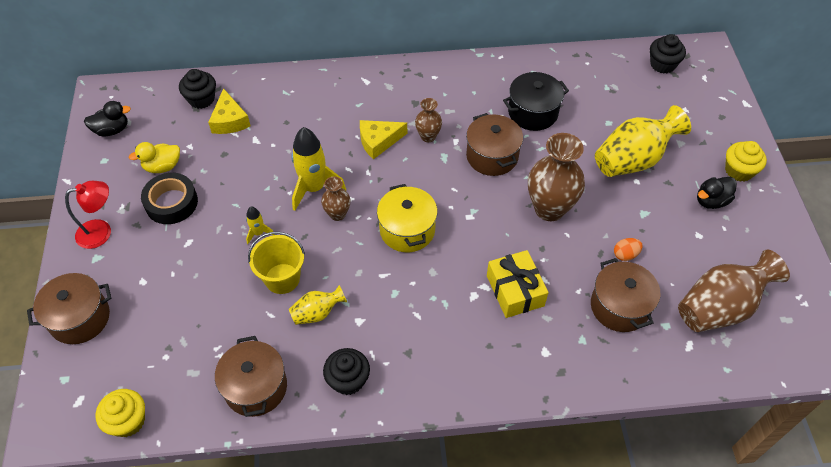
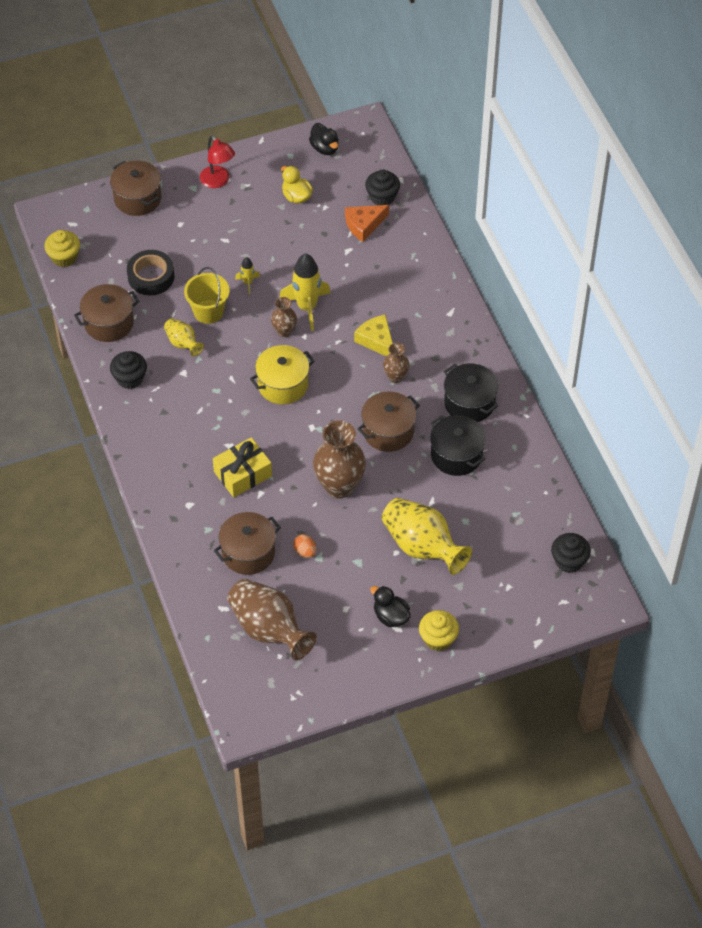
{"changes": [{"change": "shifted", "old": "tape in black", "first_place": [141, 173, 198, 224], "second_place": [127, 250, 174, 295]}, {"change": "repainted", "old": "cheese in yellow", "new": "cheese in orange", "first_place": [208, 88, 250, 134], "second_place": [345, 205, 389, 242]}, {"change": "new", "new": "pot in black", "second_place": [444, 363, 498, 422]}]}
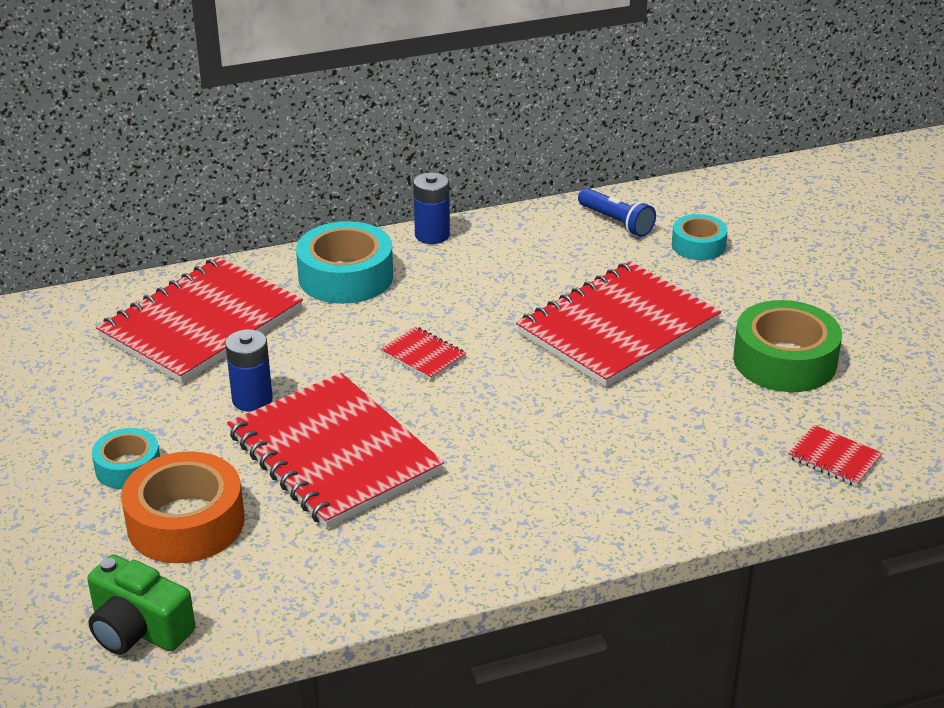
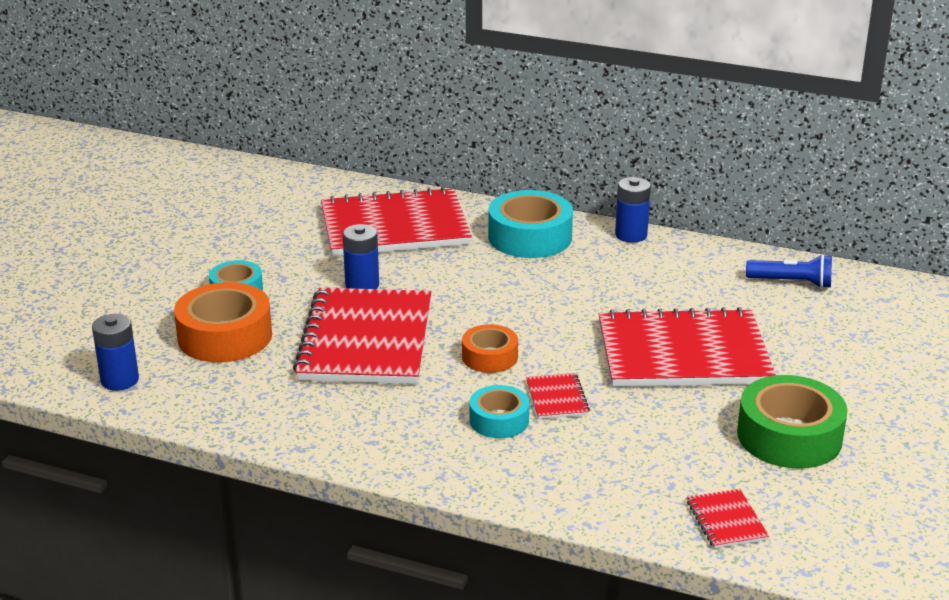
{"changes": [{"change": "swapped", "old": "camera in green", "new": "battery in blue", "first_place": [87, 554, 195, 655], "second_place": [92, 314, 139, 391]}, {"change": "shifted", "old": "notebook in red", "first_place": [380, 327, 466, 380], "second_place": [526, 373, 590, 419]}, {"change": "rotated", "old": "flashlight in blue", "first_place": [578, 188, 656, 237], "second_place": [746, 254, 832, 289], "degrees": -75}, {"change": "shifted", "old": "tape in turquoise", "first_place": [672, 214, 728, 260], "second_place": [470, 385, 529, 438]}, {"change": "new", "new": "tape in orange", "second_place": [462, 324, 518, 373]}]}
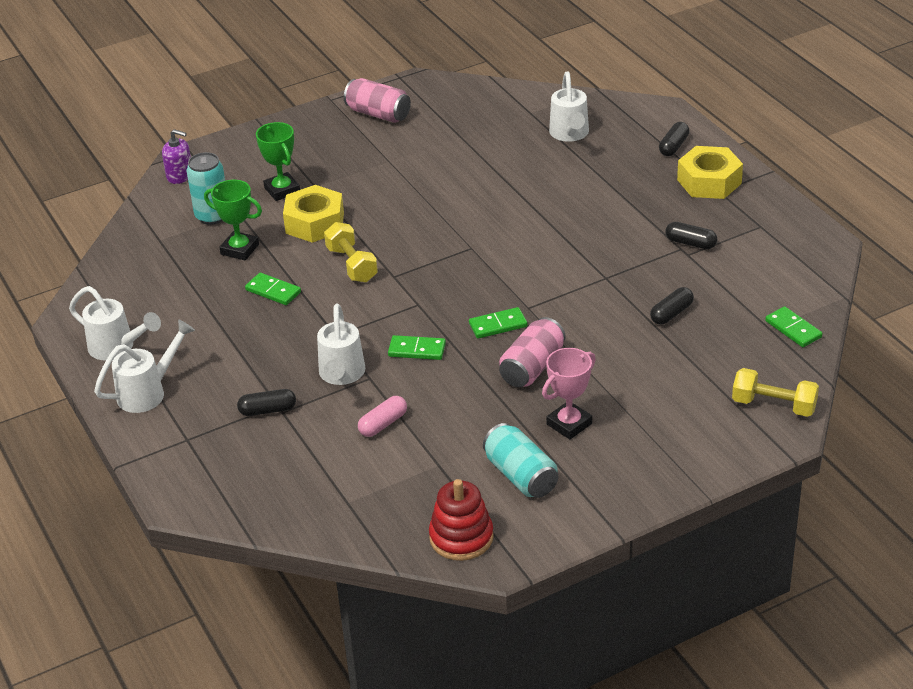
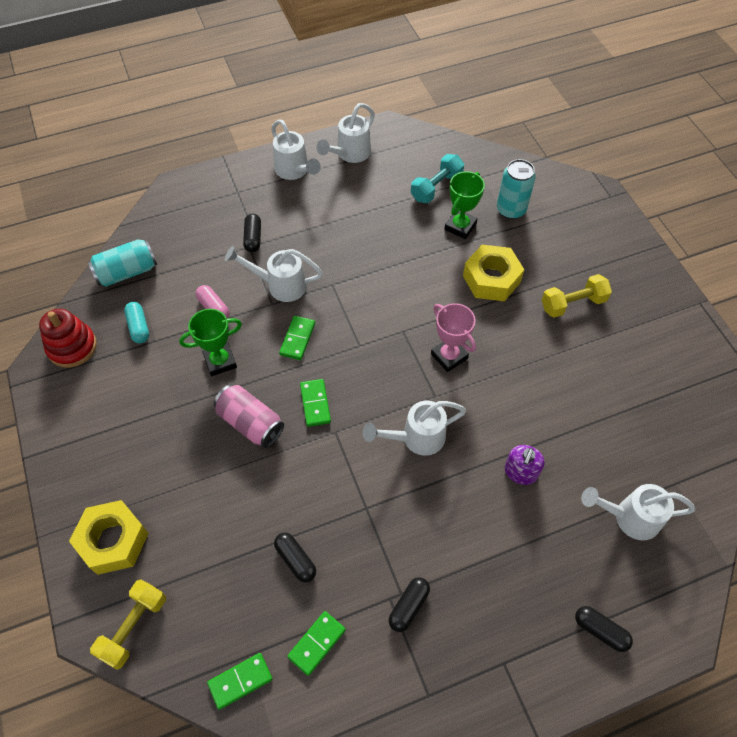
{"changes": [{"change": "shifted", "old": "soap dispenser in purple", "first_place": [162, 129, 191, 184], "second_place": [505, 445, 545, 485]}, {"change": "shifted", "old": "domino in green", "first_place": [245, 273, 301, 305], "second_place": [287, 611, 346, 676]}, {"change": "shifted", "old": "trophy in green", "first_place": [256, 122, 300, 201], "second_place": [179, 309, 242, 376]}, {"change": "shifted", "old": "dumbbell in yellow", "first_place": [324, 222, 378, 282], "second_place": [542, 274, 612, 318]}, {"change": "gone", "old": "can in pink", "first_place": [344, 78, 411, 123]}, {"change": "shifted", "old": "can in turquoise", "first_place": [483, 423, 558, 498], "second_place": [88, 239, 157, 287]}, {"change": "shifted", "old": "trophy in pink", "first_place": [542, 348, 596, 439], "second_place": [431, 303, 476, 372]}, {"change": "shifted", "old": "nut in yellow", "first_place": [677, 146, 743, 199], "second_place": [69, 500, 149, 575]}, {"change": "new", "new": "capsule in turquoise", "second_place": [124, 302, 149, 344]}, {"change": "new", "new": "watering can in white", "second_place": [363, 401, 466, 456]}, {"change": "new", "new": "dumbbell in turquoise", "second_place": [411, 154, 464, 203]}]}
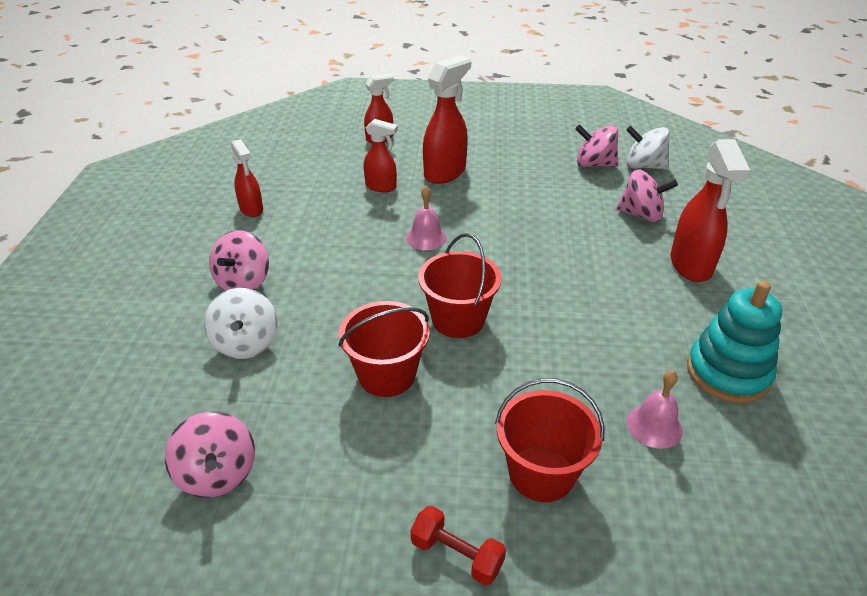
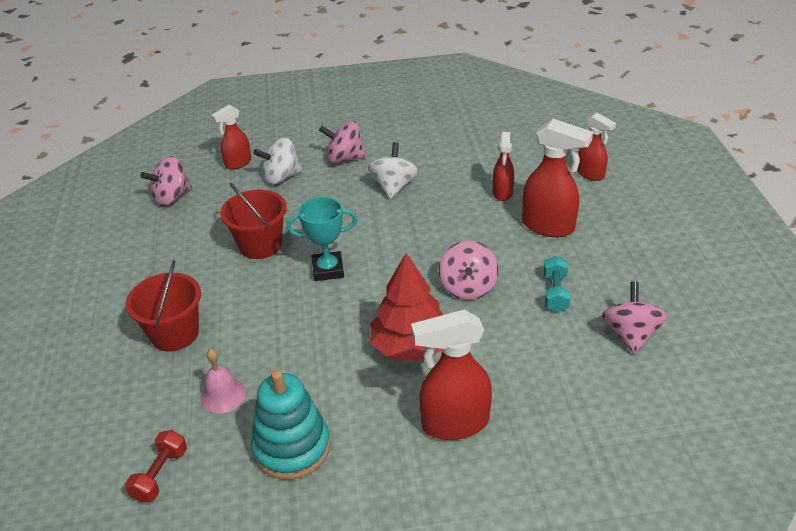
{"changes": [{"change": "shifted", "old": "spray bottle in red", "first_place": [231, 139, 263, 217], "second_place": [211, 105, 251, 170]}, {"change": "gone", "old": "bell in pink", "first_place": [406, 186, 447, 250]}, {"change": "shifted", "old": "dumbbell in red", "first_place": [411, 505, 506, 586], "second_place": [125, 430, 187, 503]}, {"change": "swapped", "old": "bucket in red", "new": "trophy in turquoise", "first_place": [418, 233, 502, 338], "second_place": [287, 197, 358, 281]}, {"change": "shifted", "old": "spinning top in pink", "first_place": [616, 169, 678, 222], "second_place": [439, 241, 498, 300]}, {"change": "shifted", "old": "spinning top in white", "first_place": [626, 126, 670, 169], "second_place": [368, 142, 419, 199]}, {"change": "new", "new": "tree in red", "second_place": [370, 253, 443, 362]}, {"change": "new", "new": "dumbbell in turquoise", "second_place": [543, 256, 571, 312]}]}
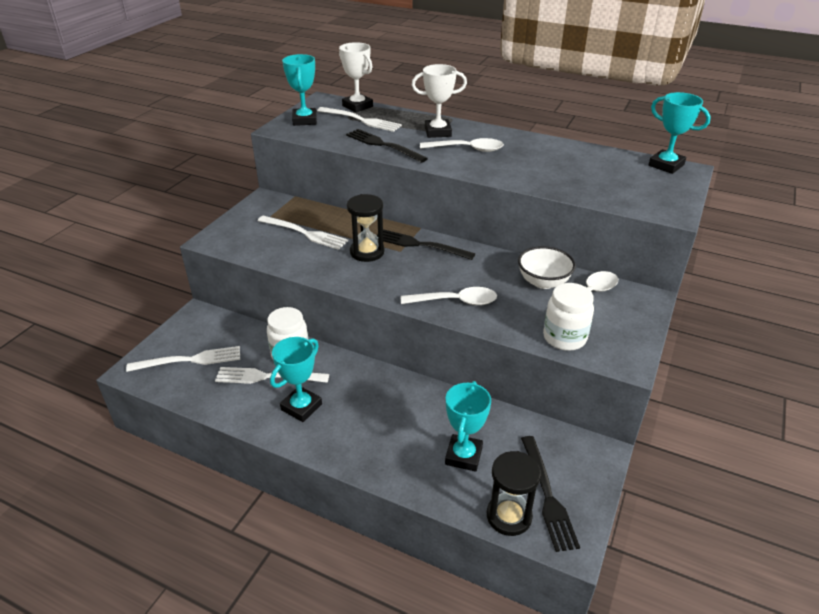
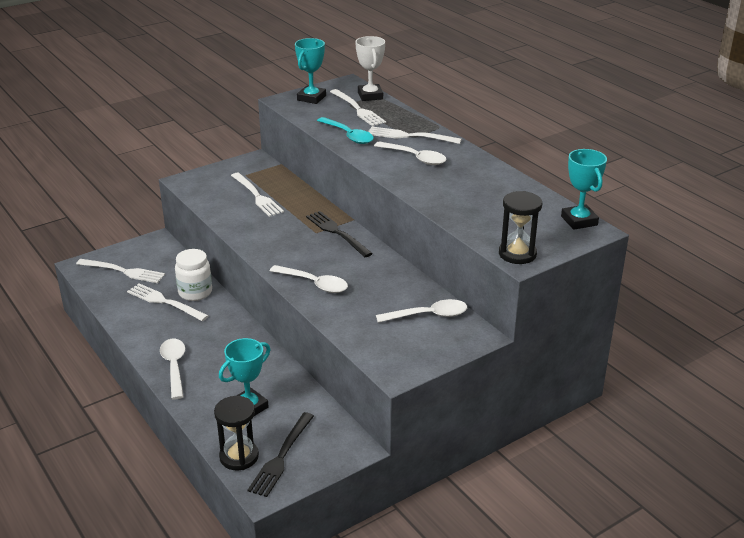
{"changes": [{"change": "gone", "old": "trophy in turquoise", "first_place": [270, 337, 322, 422]}, {"change": "swapped", "old": "fork in black", "new": "spoon in turquoise", "first_place": [346, 129, 428, 163], "second_place": [317, 117, 374, 144]}, {"change": "shifted", "old": "hourglass in black", "first_place": [347, 194, 384, 262], "second_place": [499, 191, 542, 264]}, {"change": "swapped", "old": "trophy in white", "new": "fork in white", "first_place": [412, 64, 467, 138], "second_place": [368, 127, 462, 144]}, {"change": "gone", "old": "bowl in white", "first_place": [518, 246, 576, 289]}, {"change": "gone", "old": "jar in white", "first_place": [543, 283, 594, 351]}, {"change": "new", "new": "spoon in white", "second_place": [160, 339, 185, 399]}]}
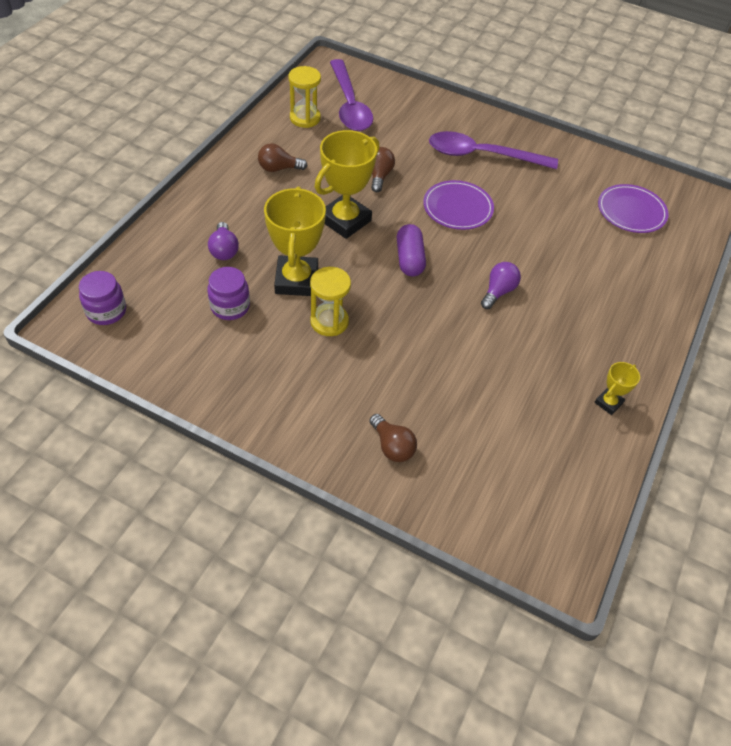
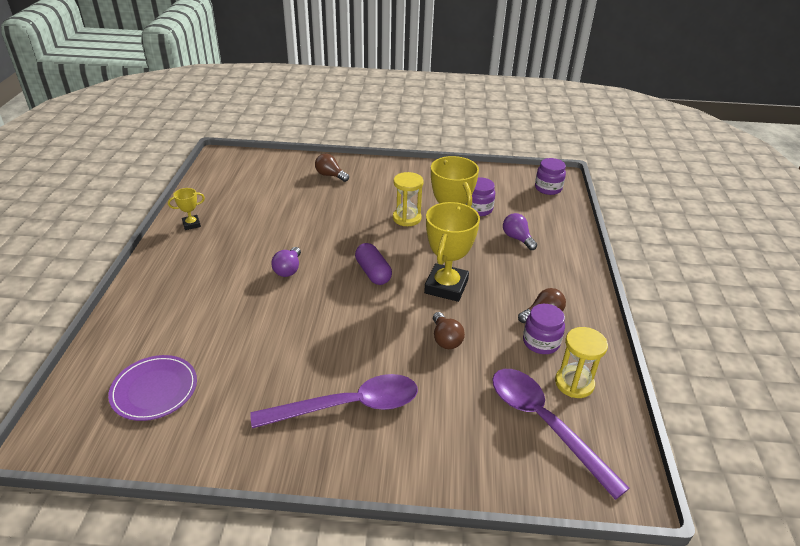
{"changes": [{"change": "gone", "old": "plate in purple", "first_place": [423, 180, 494, 230]}, {"change": "rotated", "old": "trophy in yellow", "first_place": [594, 362, 640, 415], "second_place": [168, 188, 205, 230], "degrees": 45}, {"change": "new", "new": "jar in purple", "second_place": [523, 304, 565, 354]}]}
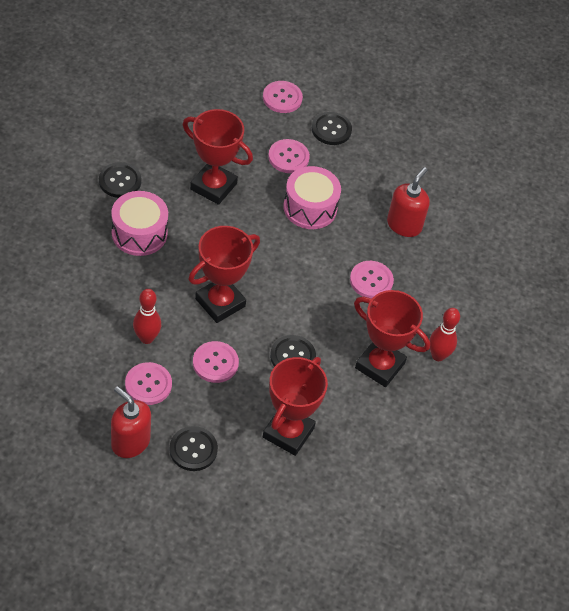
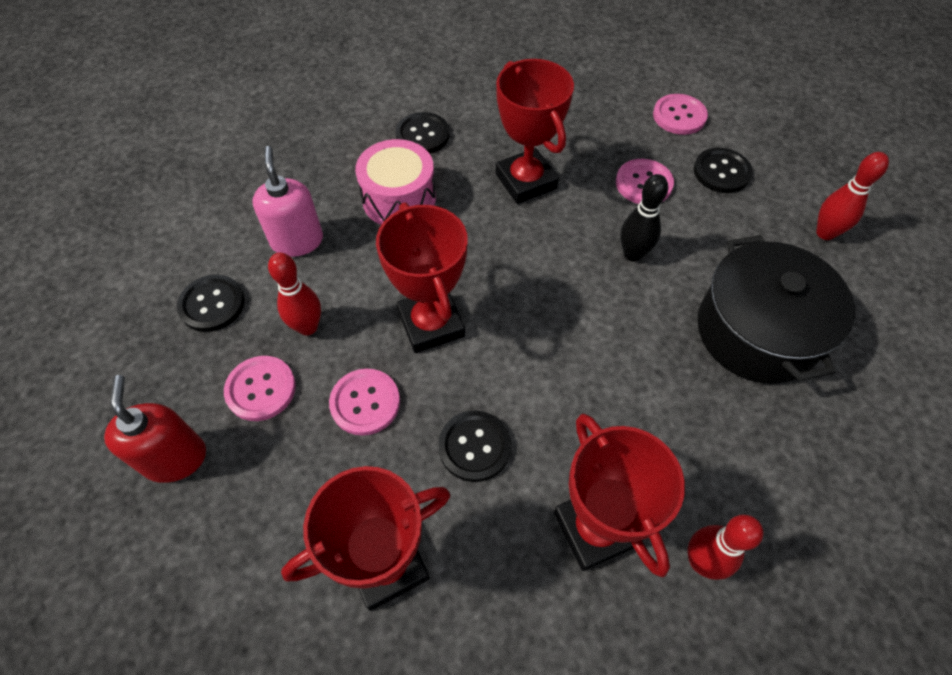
{"changes": [{"change": "shifted", "old": "button in black", "first_place": [169, 426, 218, 471], "second_place": [177, 275, 245, 332]}, {"change": "rotated", "old": "trophy in red", "first_place": [189, 226, 260, 323], "second_place": [376, 202, 468, 353], "degrees": 75}, {"change": "swapped", "old": "drum in pink", "new": "bowling pin in black", "first_place": [283, 166, 341, 229], "second_place": [620, 174, 668, 262]}, {"change": "gone", "old": "button in pink", "first_place": [350, 261, 394, 299]}, {"change": "swapped", "old": "soap dispenser in red", "new": "pot in black", "first_place": [387, 167, 430, 237], "second_place": [697, 235, 855, 384]}, {"change": "new", "new": "soap dispenser in pink", "second_place": [252, 146, 323, 257]}, {"change": "new", "new": "bowling pin in red", "second_place": [816, 152, 889, 240]}]}
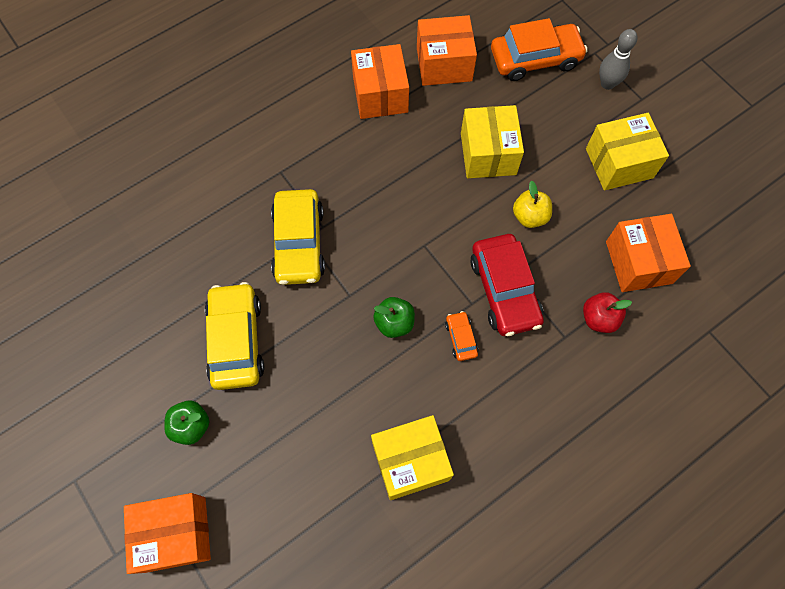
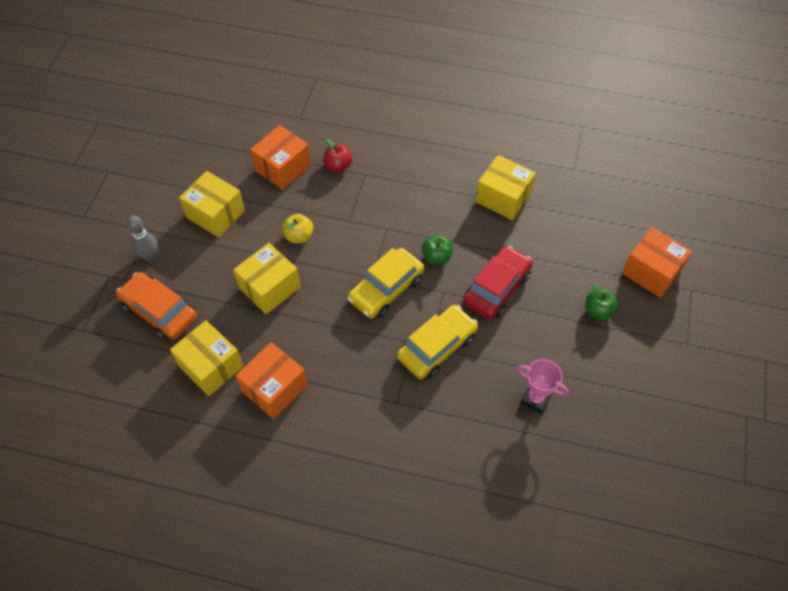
{"changes": [{"change": "shifted", "old": "car in yellow", "first_place": [205, 282, 264, 390], "second_place": [348, 248, 424, 319]}, {"change": "repainted", "old": "box in orange", "new": "box in yellow", "first_place": [417, 15, 477, 86], "second_place": [170, 320, 244, 396]}, {"change": "gone", "old": "car in orange", "first_place": [445, 311, 478, 361]}, {"change": "shifted", "old": "car in red", "first_place": [470, 234, 544, 336], "second_place": [463, 246, 533, 319]}, {"change": "new", "new": "trophy in pink", "second_place": [517, 359, 569, 413]}]}
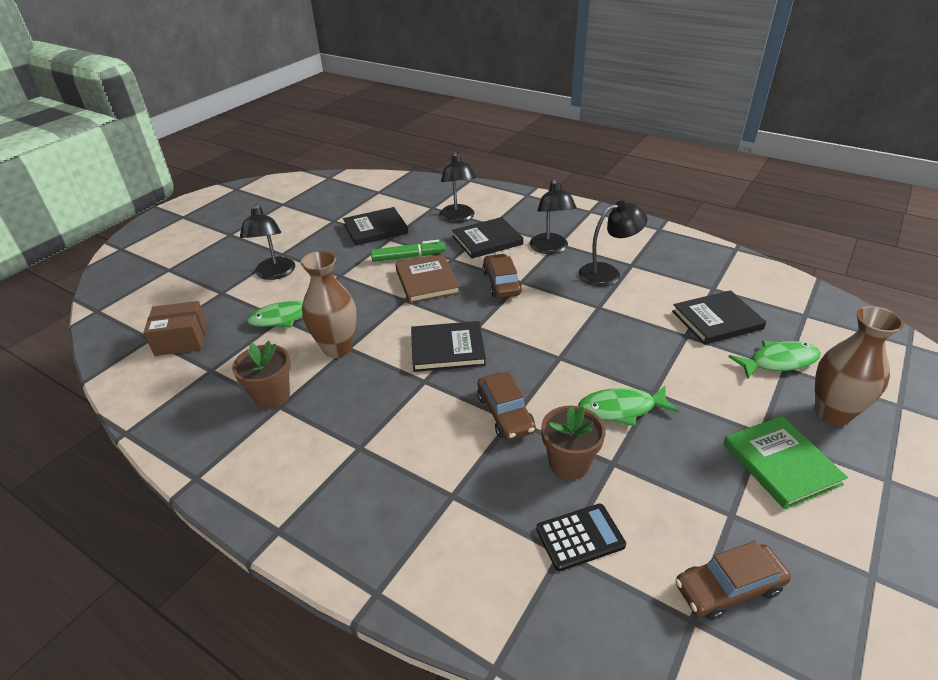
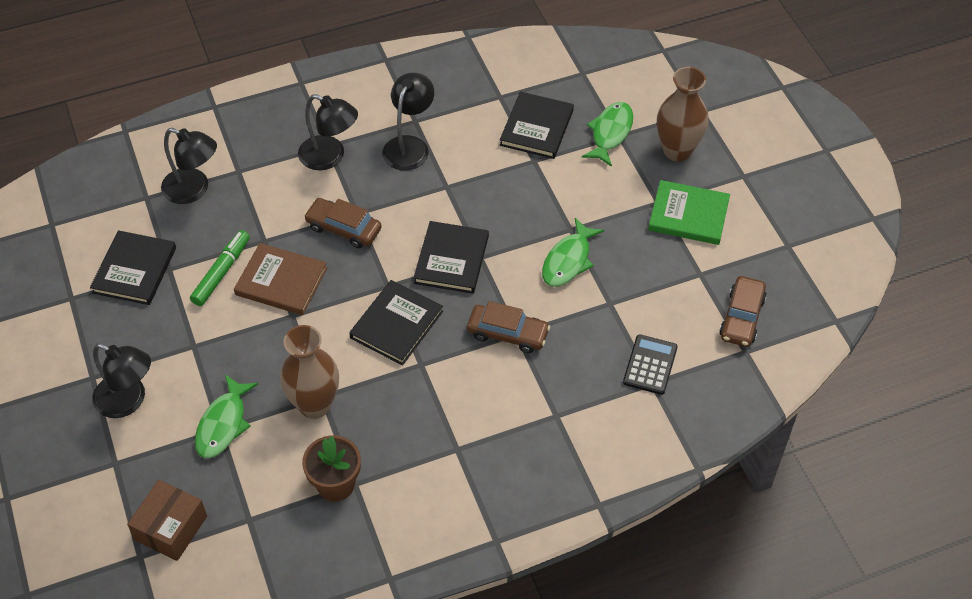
{"changes": [{"change": "shifted", "old": "book in black", "first_place": [452, 217, 523, 259], "second_place": [413, 221, 489, 294]}, {"change": "gone", "old": "flower pot in brown", "first_place": [541, 406, 606, 480]}]}
